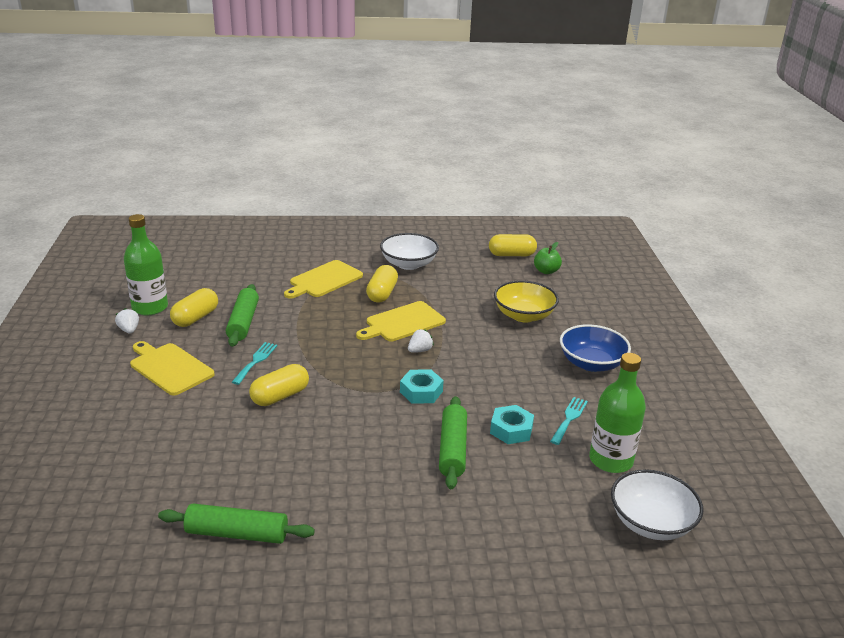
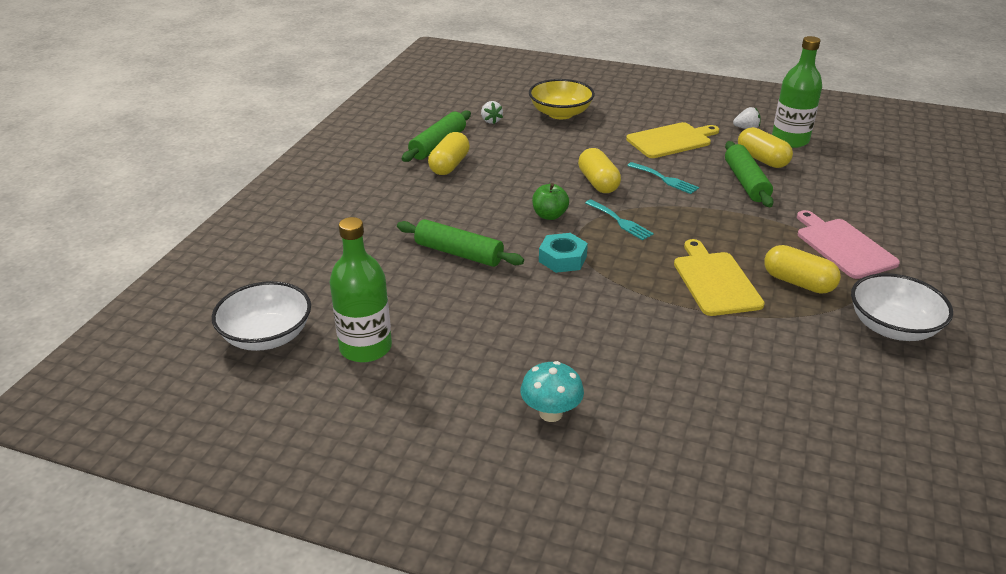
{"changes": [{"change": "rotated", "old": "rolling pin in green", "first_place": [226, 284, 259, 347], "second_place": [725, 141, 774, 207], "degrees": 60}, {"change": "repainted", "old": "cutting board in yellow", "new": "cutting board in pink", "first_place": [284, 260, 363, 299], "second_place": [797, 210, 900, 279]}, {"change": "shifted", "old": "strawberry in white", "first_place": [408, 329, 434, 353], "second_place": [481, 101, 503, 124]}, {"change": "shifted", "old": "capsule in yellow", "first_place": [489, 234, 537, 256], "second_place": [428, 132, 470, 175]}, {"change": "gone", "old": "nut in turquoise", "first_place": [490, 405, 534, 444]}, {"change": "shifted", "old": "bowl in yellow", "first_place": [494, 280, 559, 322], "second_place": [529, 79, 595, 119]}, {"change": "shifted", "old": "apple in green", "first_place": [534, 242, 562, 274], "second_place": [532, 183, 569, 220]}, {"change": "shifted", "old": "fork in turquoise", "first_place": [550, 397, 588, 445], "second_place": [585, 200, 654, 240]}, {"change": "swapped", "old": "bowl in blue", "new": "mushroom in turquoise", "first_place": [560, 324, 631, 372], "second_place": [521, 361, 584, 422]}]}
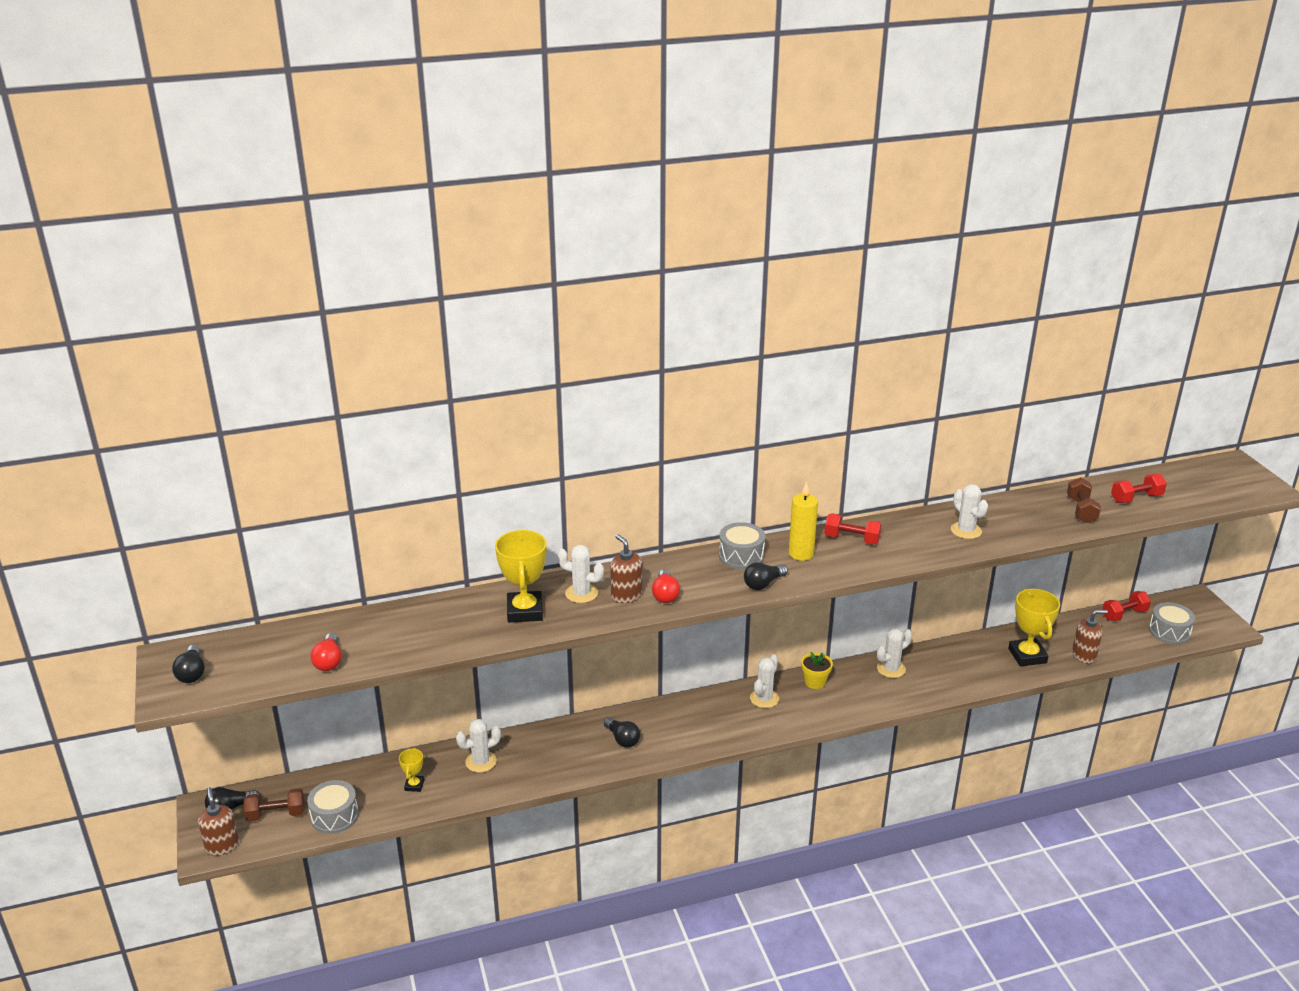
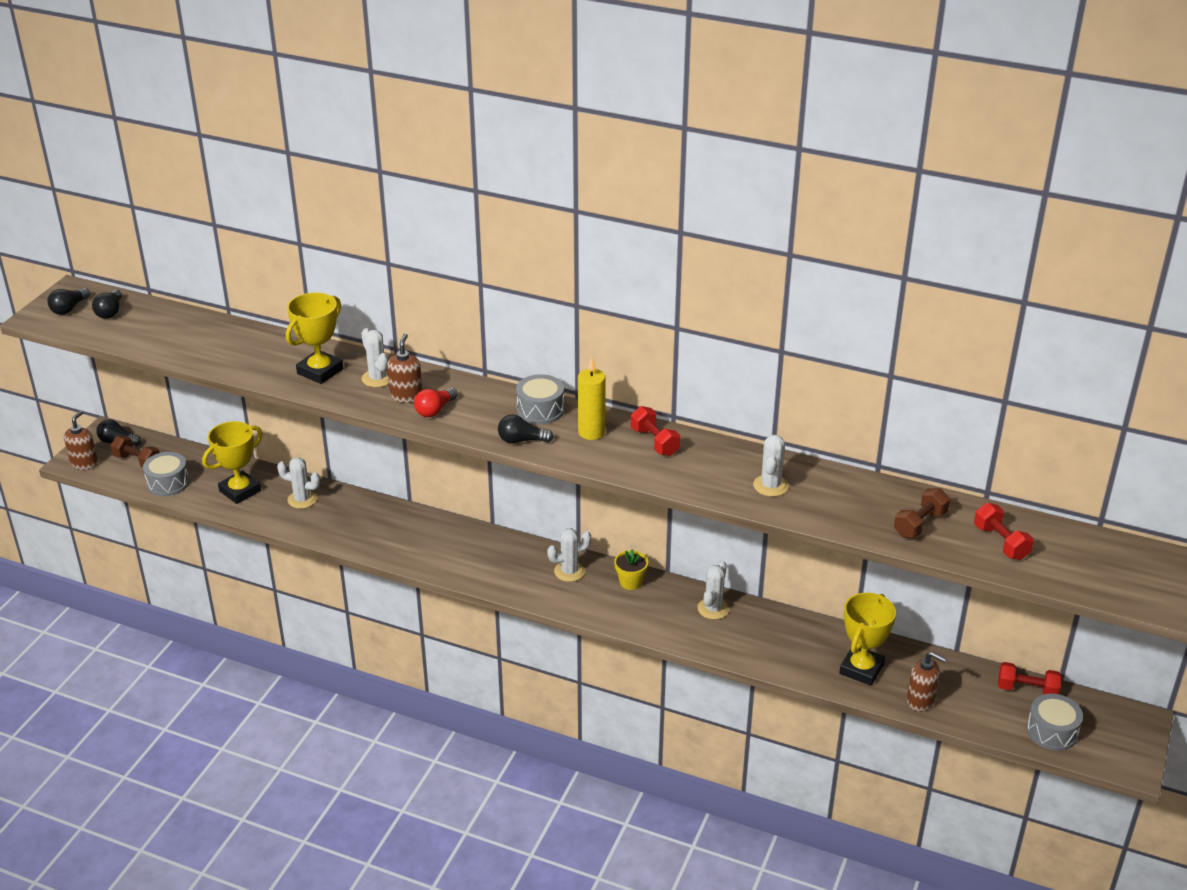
{"changes": [{"change": "gone", "old": "light bulb in red", "first_place": [311, 633, 342, 671]}, {"change": "scaled", "old": "trophy in yellow", "first_place": [399, 748, 424, 792], "second_place": [202, 421, 263, 504], "factor": 1.99}, {"change": "shifted", "old": "light bulb in black", "first_place": [604, 717, 640, 748], "second_place": [92, 290, 122, 319]}, {"change": "rotated", "old": "cactus in white", "first_place": [877, 628, 912, 678], "second_place": [697, 560, 730, 619], "degrees": -75}, {"change": "rotated", "old": "dumbbell in red", "first_place": [1111, 474, 1167, 503], "second_place": [974, 503, 1034, 560], "degrees": 45}]}
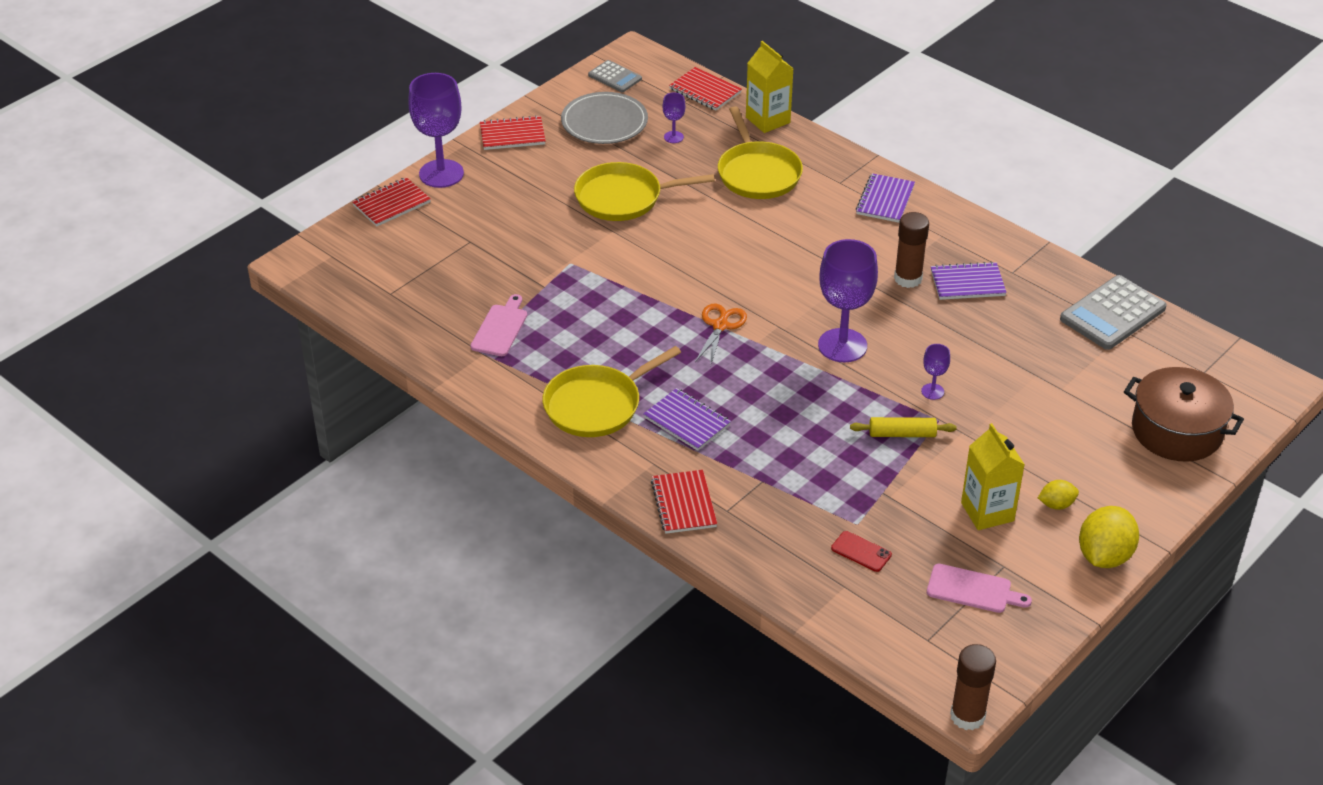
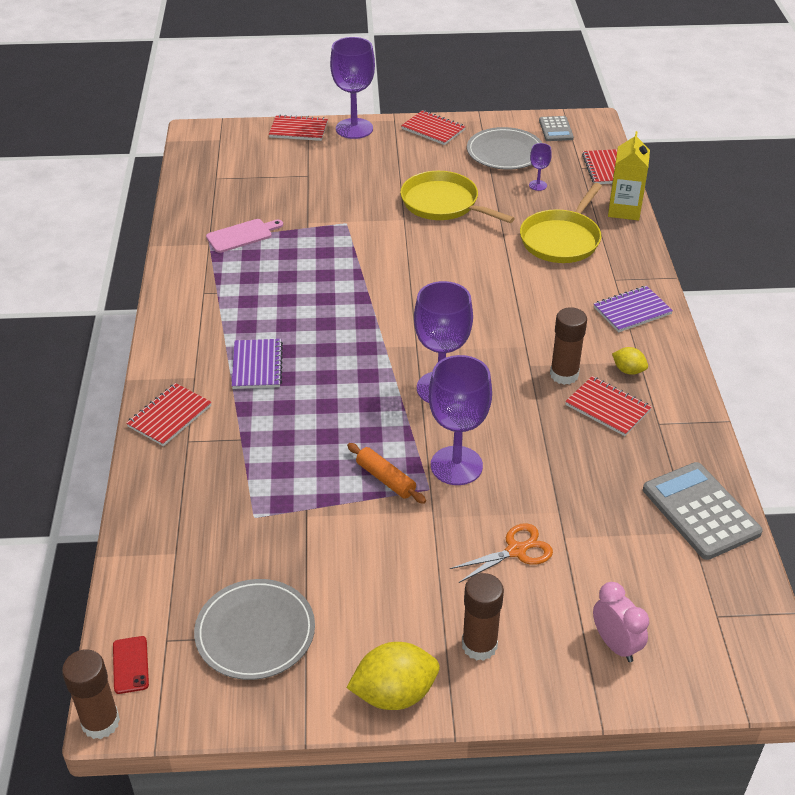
{"changes": [{"change": "gone", "old": "pan in yellow", "first_place": [543, 346, 681, 437]}, {"change": "shifted", "old": "scissors in orange", "first_place": [695, 303, 747, 366], "second_place": [450, 523, 553, 583]}, {"change": "shifted", "old": "phone in red", "first_place": [831, 531, 892, 572], "second_place": [113, 636, 149, 694]}, {"change": "repainted", "old": "rolling pin in yellow", "new": "rolling pin in orange", "first_place": [850, 417, 957, 437], "second_place": [347, 443, 426, 504]}, {"change": "scaled", "old": "goblet in purple", "first_place": [921, 344, 950, 400], "second_place": [429, 355, 492, 485], "factor": 2.2}, {"change": "swapped", "old": "cutting board in pink", "new": "plate in grey", "first_place": [927, 564, 1032, 613], "second_place": [194, 579, 315, 680]}, {"change": "repainted", "old": "notebook in purple", "new": "notebook in red", "first_place": [931, 262, 1007, 300], "second_place": [565, 376, 652, 436]}, {"change": "gone", "old": "carton in yellow", "first_place": [961, 423, 1025, 530]}, {"change": "shifted", "old": "lemon in yellow", "first_place": [1038, 480, 1079, 510], "second_place": [612, 347, 648, 375]}, {"change": "rotated", "old": "calculator in grey", "first_place": [1060, 275, 1167, 350], "second_place": [643, 462, 763, 560], "degrees": 60}, {"change": "swapped", "old": "pot in brown", "new": "clock in pink", "first_place": [1124, 367, 1244, 462], "second_place": [593, 582, 649, 662]}, {"change": "new", "new": "glue stick in brown", "second_place": [462, 573, 504, 661]}]}
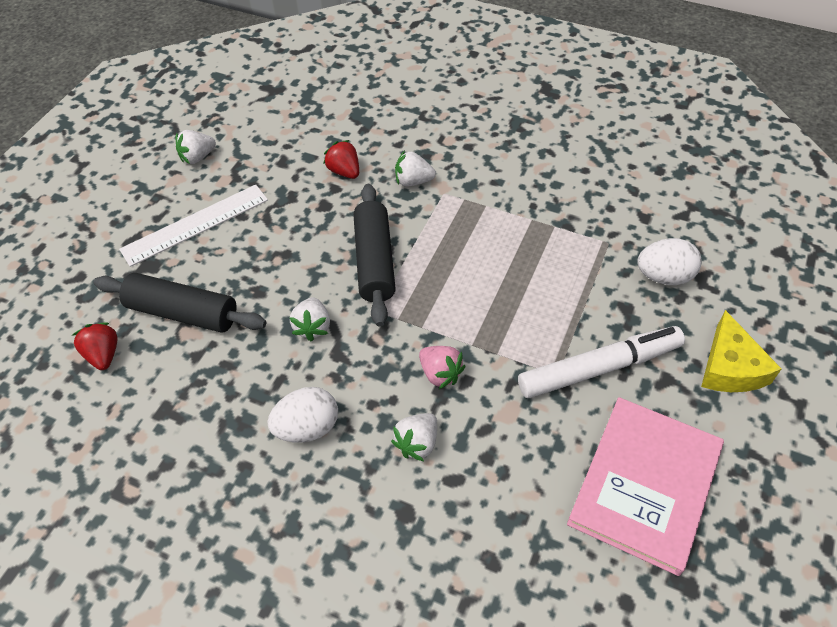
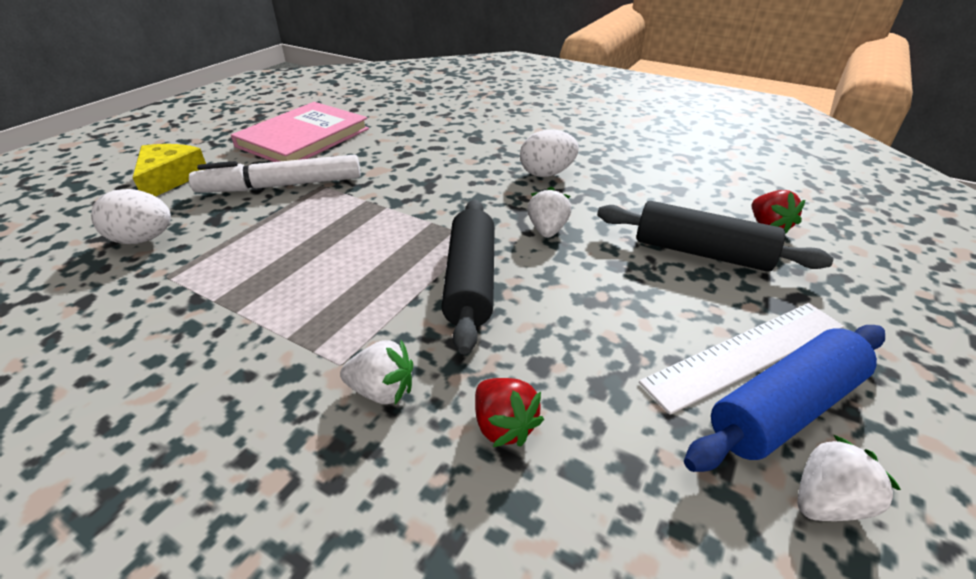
{"changes": [{"change": "gone", "old": "strawberry in white", "first_place": [391, 413, 437, 461]}, {"change": "gone", "old": "strawberry in pink", "first_place": [419, 346, 465, 389]}, {"change": "new", "new": "rolling pin in blue", "second_place": [684, 325, 885, 472]}]}
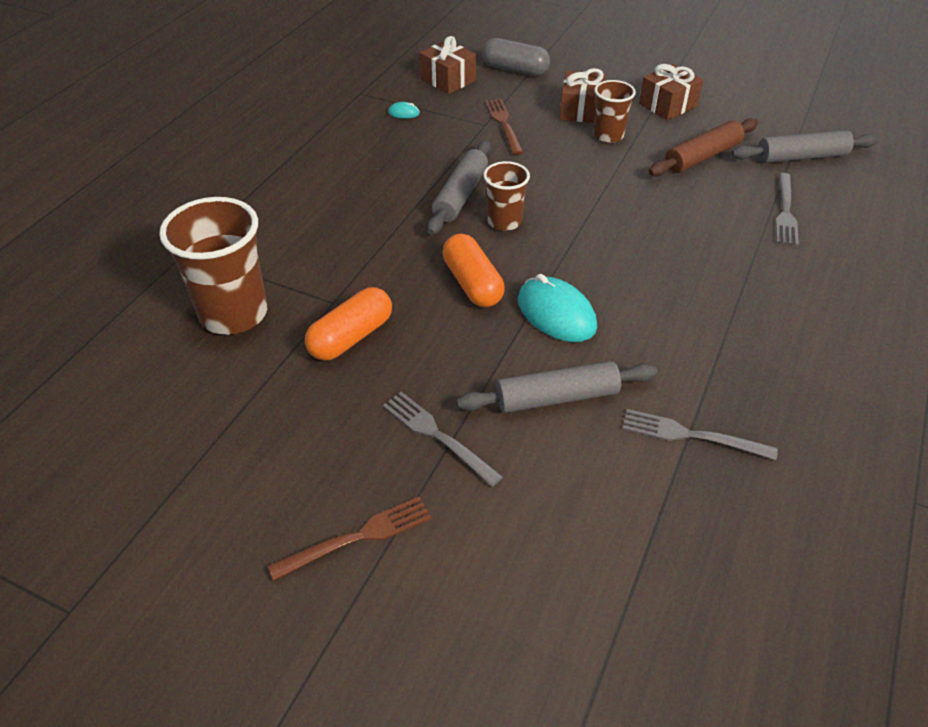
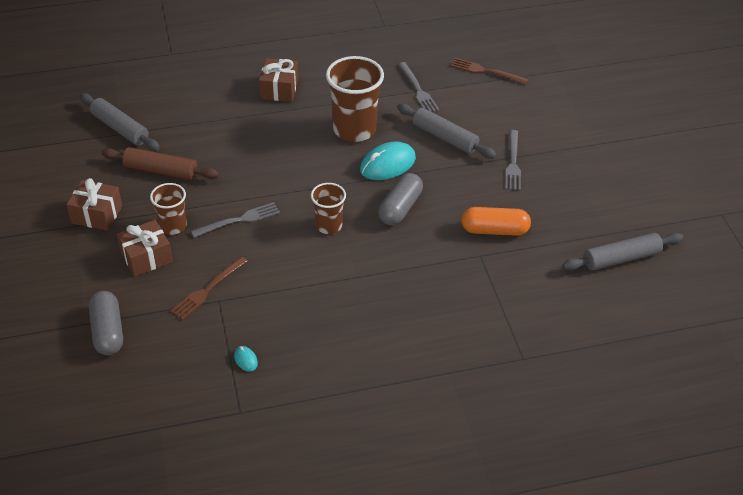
{"changes": [{"change": "shifted", "old": "cup in brown", "first_place": [159, 197, 267, 335], "second_place": [326, 56, 384, 142]}, {"change": "shifted", "old": "fork in brown", "first_place": [268, 497, 431, 581], "second_place": [451, 58, 528, 84]}, {"change": "shifted", "old": "gift in brown", "first_place": [420, 36, 476, 94], "second_place": [259, 58, 298, 102]}, {"change": "shifted", "old": "rolling pin in grey", "first_place": [427, 140, 491, 235], "second_place": [562, 233, 683, 271]}, {"change": "repainted", "old": "capsule in orange", "new": "capsule in grey", "first_place": [443, 234, 505, 307], "second_place": [378, 173, 423, 225]}, {"change": "rotated", "old": "mouse in turquoise", "first_place": [518, 274, 597, 342], "second_place": [360, 141, 416, 180], "degrees": 45}, {"change": "shifted", "old": "fork in grey", "first_place": [776, 173, 799, 245], "second_place": [191, 202, 280, 238]}]}
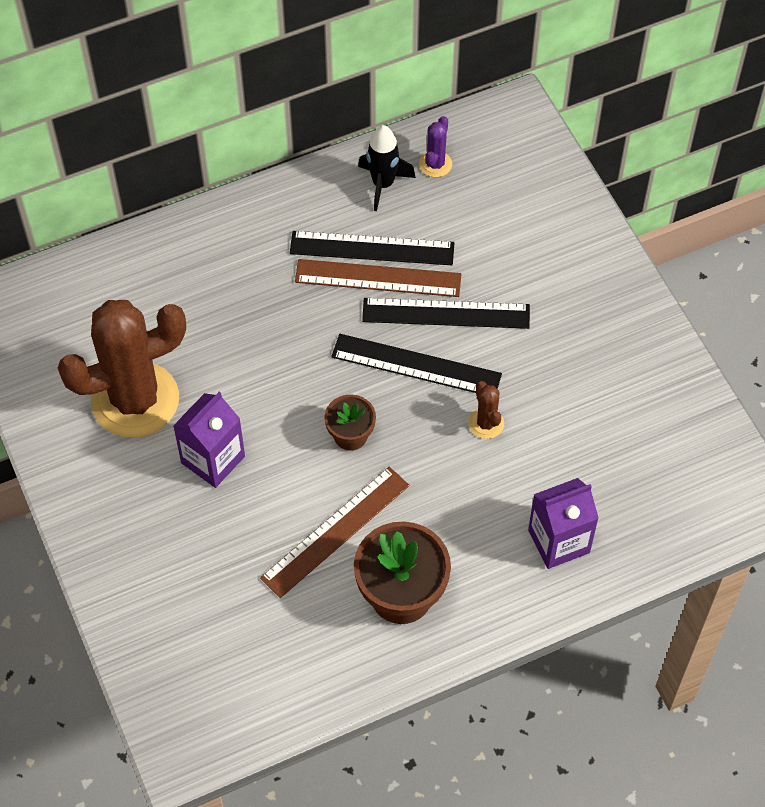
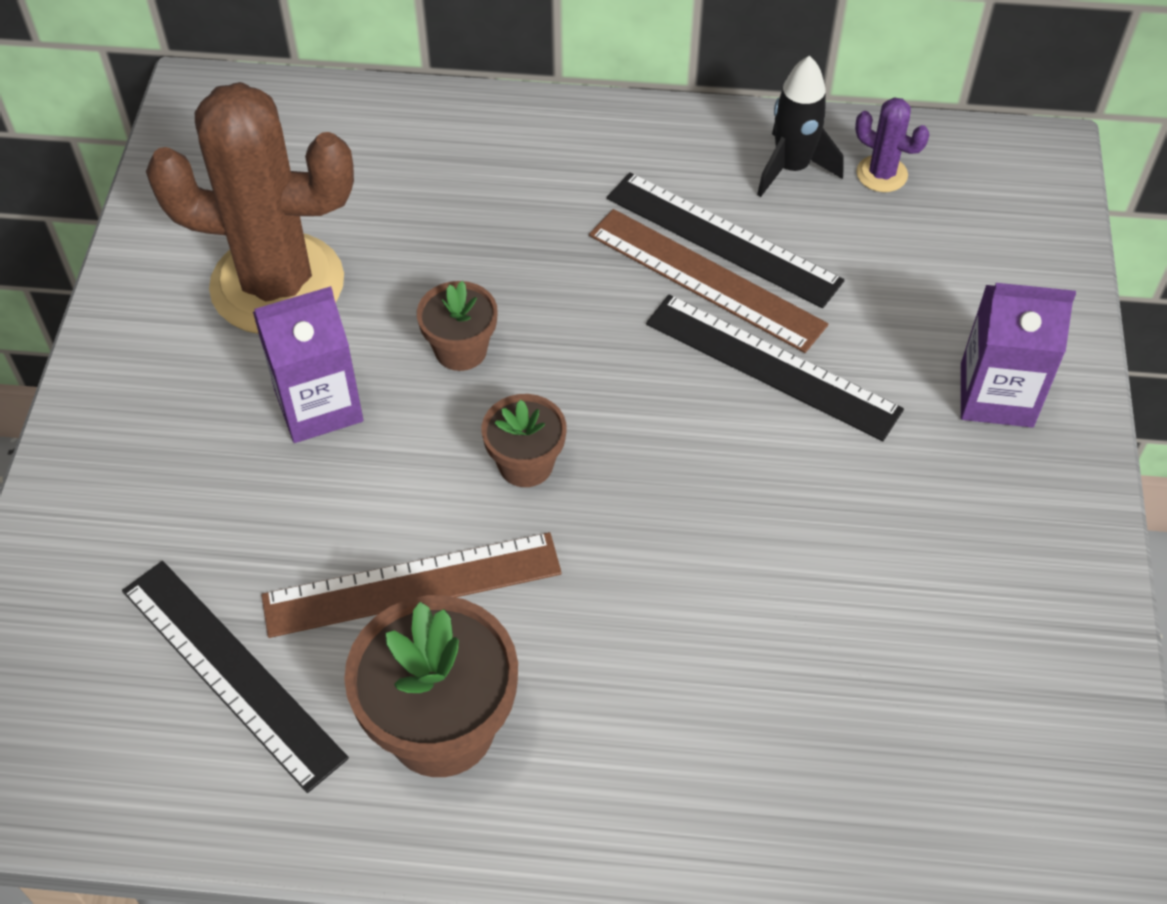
{"changes": [{"change": "shifted", "old": "ruler in black", "first_place": [331, 334, 502, 393], "second_place": [122, 561, 349, 793]}, {"change": "rotated", "old": "cactus in purple", "first_place": [419, 116, 452, 177], "second_place": [855, 97, 929, 192], "degrees": 75}, {"change": "gone", "old": "cactus in brown", "first_place": [468, 381, 504, 439]}, {"change": "shifted", "old": "carton in purple", "first_place": [528, 478, 599, 569], "second_place": [961, 283, 1076, 428]}, {"change": "new", "new": "flower pot in brown", "second_place": [417, 281, 498, 371]}]}
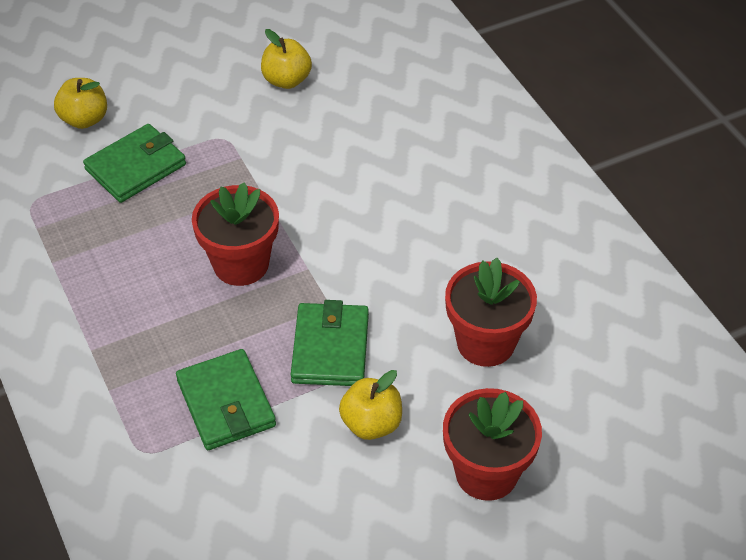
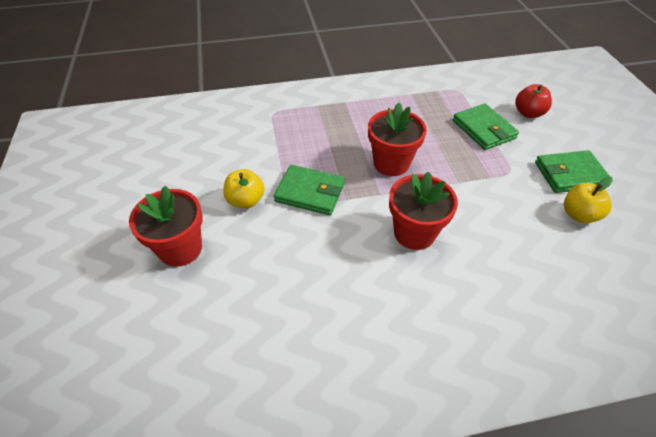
{"changes": [{"change": "repainted", "old": "apple in yellow", "new": "apple in red", "first_place": [54, 78, 107, 129], "second_place": [515, 84, 552, 118]}, {"change": "shifted", "old": "wallet in green", "first_place": [176, 349, 276, 450], "second_place": [535, 150, 613, 193]}, {"change": "shifted", "old": "flower pot in red", "first_place": [445, 258, 537, 367], "second_place": [389, 172, 458, 250]}]}
